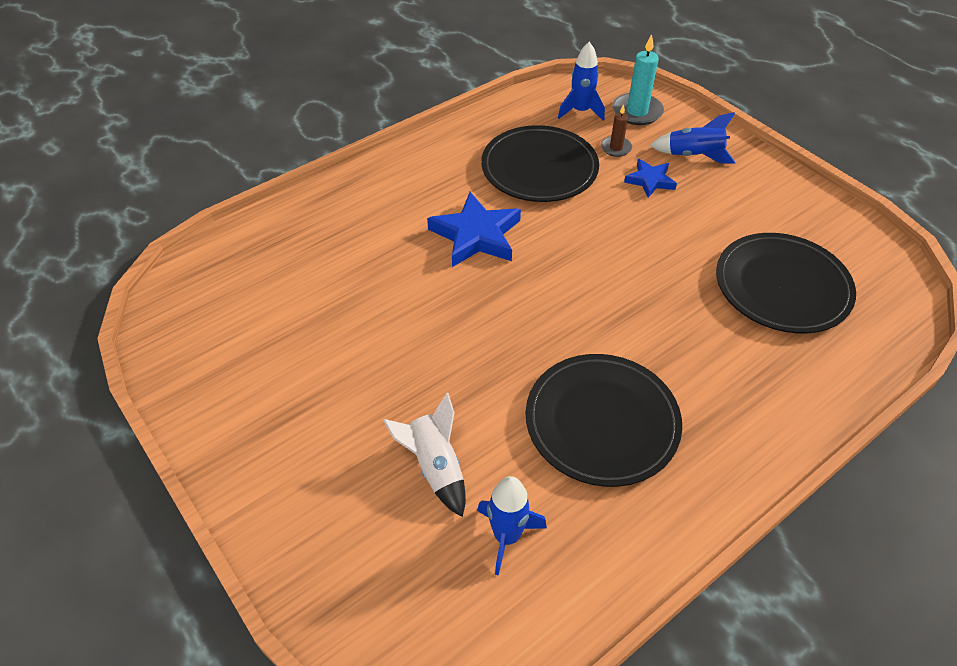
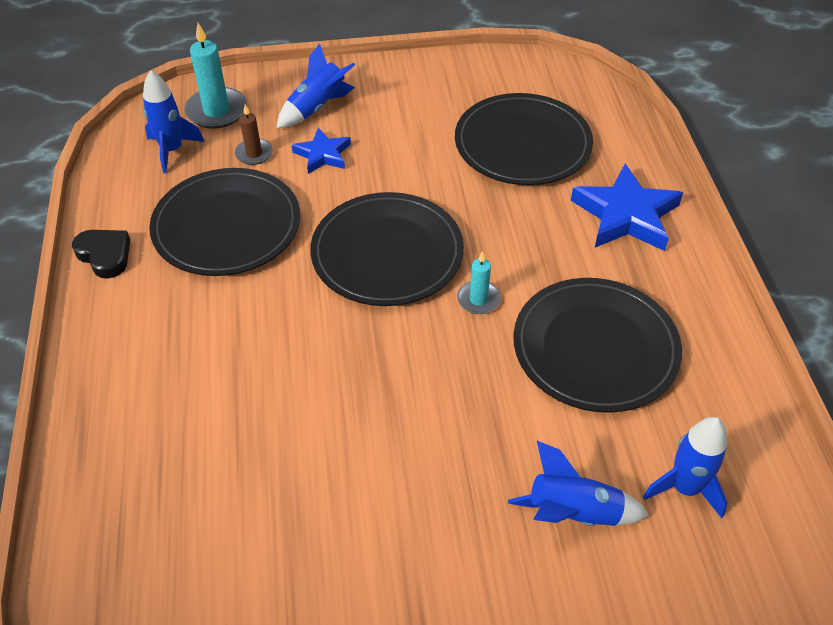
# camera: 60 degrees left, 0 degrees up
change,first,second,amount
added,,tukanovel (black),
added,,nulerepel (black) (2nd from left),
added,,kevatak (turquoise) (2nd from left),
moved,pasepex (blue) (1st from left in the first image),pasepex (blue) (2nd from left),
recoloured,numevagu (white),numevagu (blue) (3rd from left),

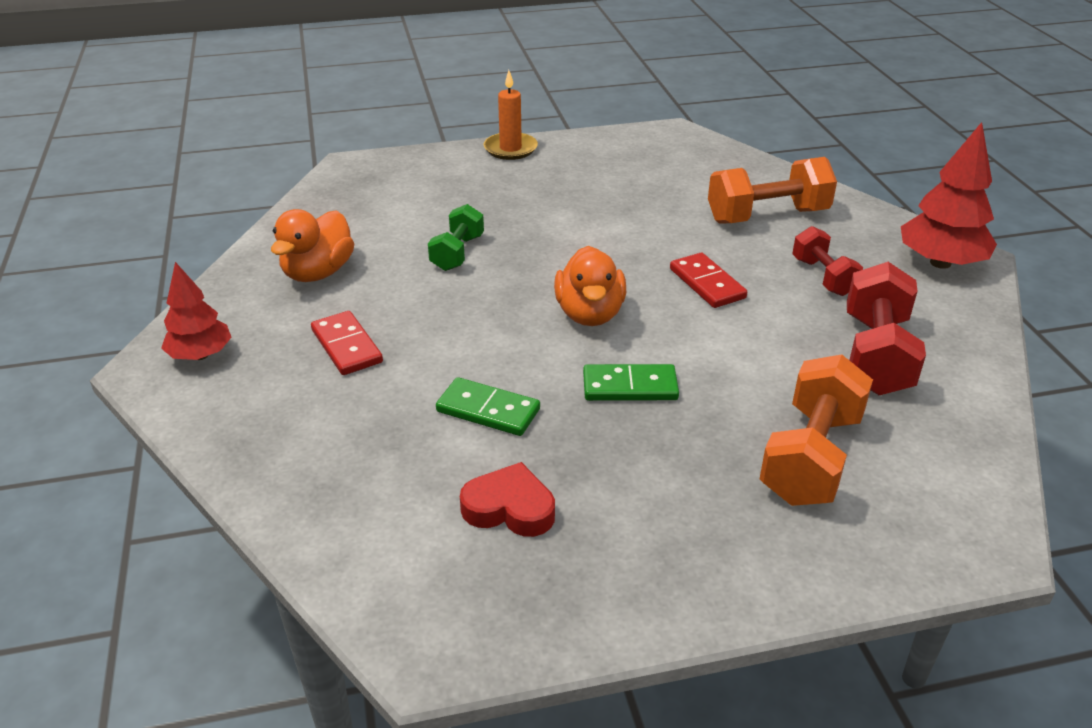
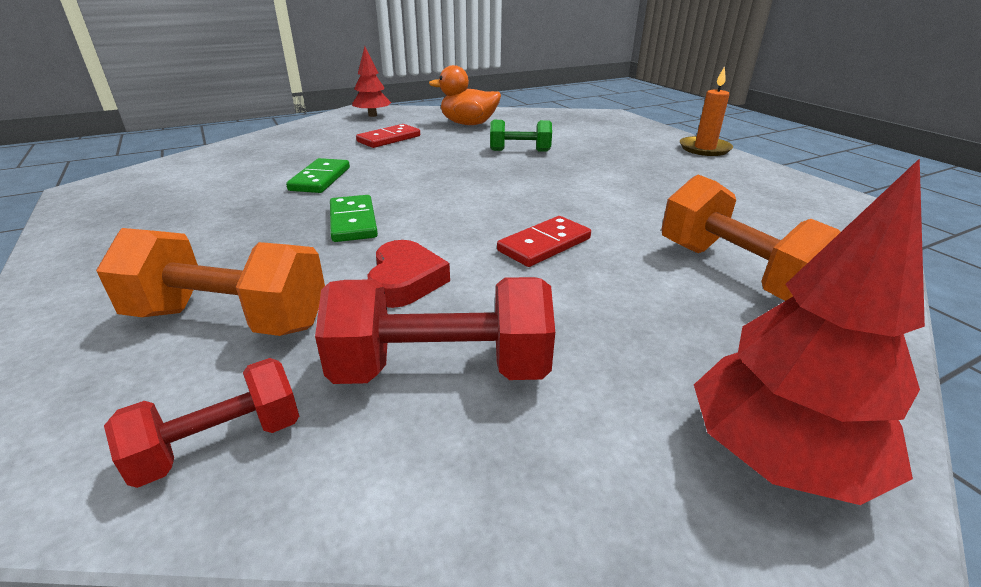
# camera: 75 degrees right, 5 degrees down
change,first,second,amount
removed,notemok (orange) (2nd from left),,
moved,tukanovel (red),,
moved,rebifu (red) (1st from left),,

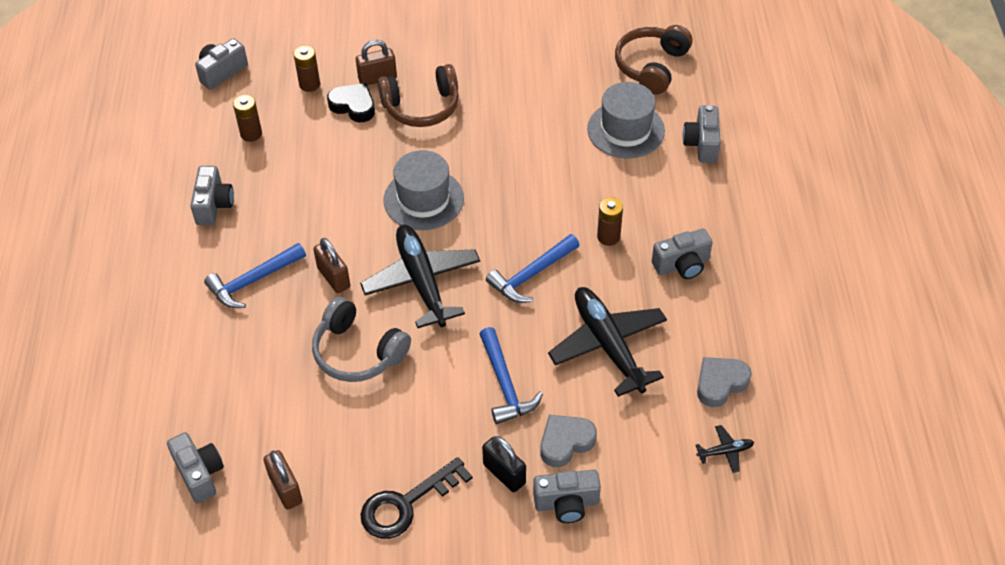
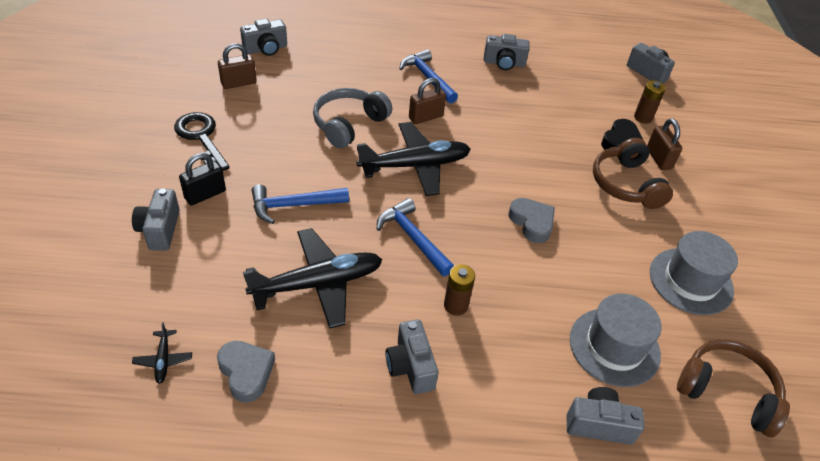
# camera: 90 degrees right, 5 degrees down
change,first,second,amount
removed,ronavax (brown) (1st from left),,
moved,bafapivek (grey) (1st from left in the first image),bafapivek (grey) (2nd from left),
moved,tukanovel (grey) (1st from left in the first image),tukanovel (grey) (2nd from left),

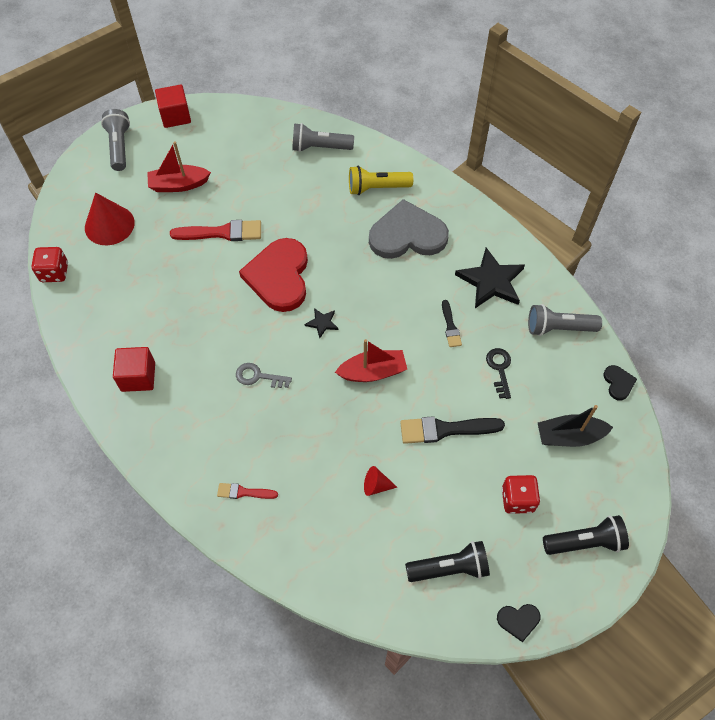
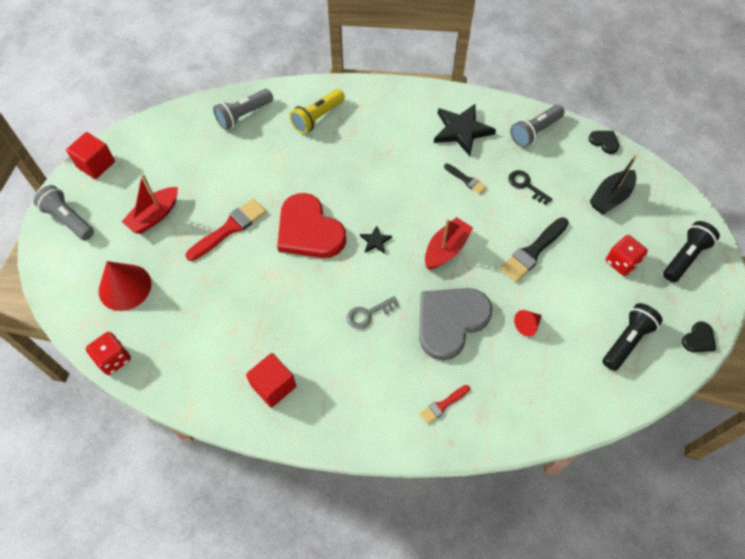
# camera: 40 degrees left, 0 degrees up
change,first,second,amount
moved,tukanovel (grey),,

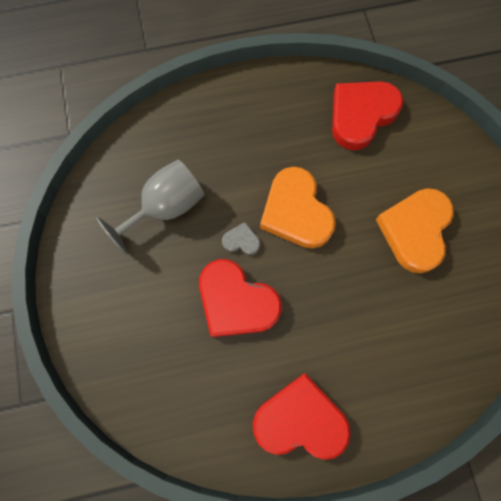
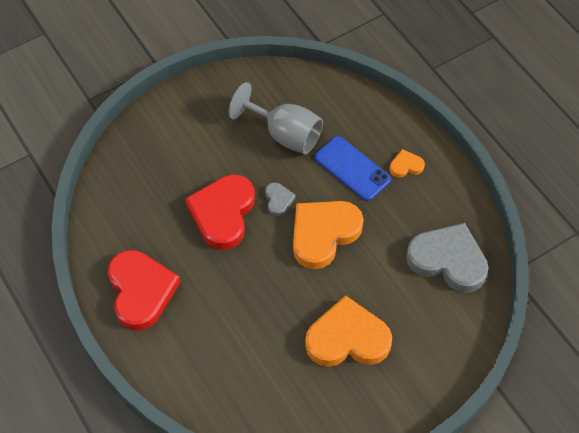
# camera: 70 degrees right, 15 degrees down
change,first,second,amount
added,,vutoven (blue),
added,,tukanovel (orange) (3rd from left),
recoloured,tukanovel (red) (3rd from left),tukanovel (grey) (2nd from left),

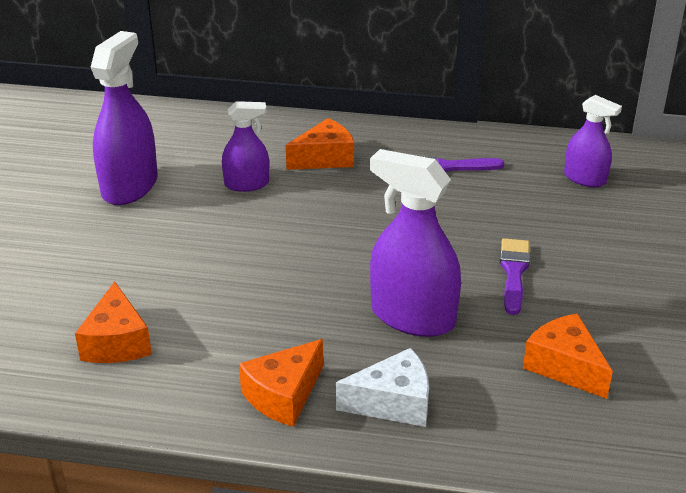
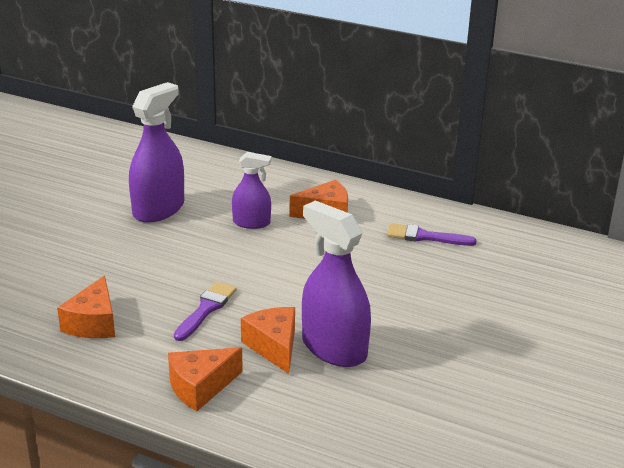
# camera: 15 degrees right, 5 degrees down
change,first,second,amount
removed,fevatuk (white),,
removed,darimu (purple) (4th from left),,
moved,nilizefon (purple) (2nd from left in the first image),nilizefon (purple) (1st from left),
moved,fevatuk (orange) (4th from left in the first image),fevatuk (orange) (3rd from left),

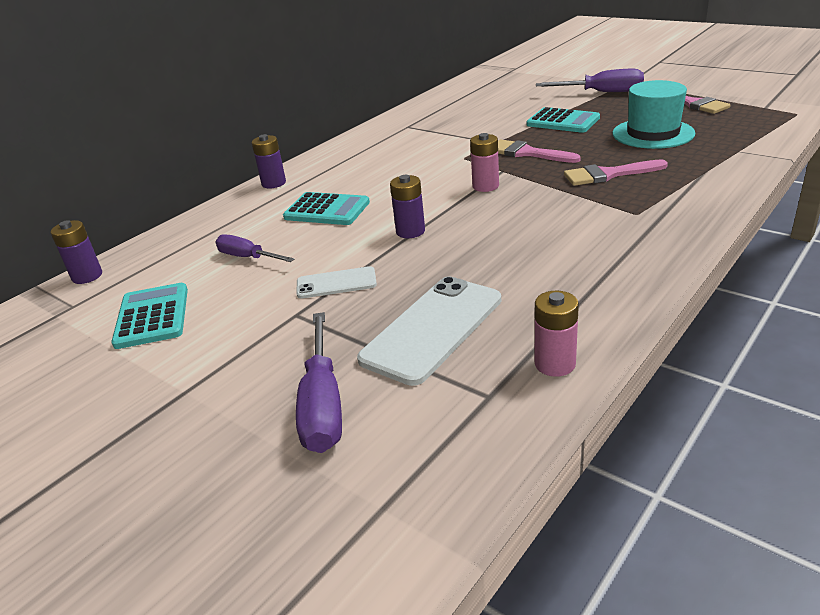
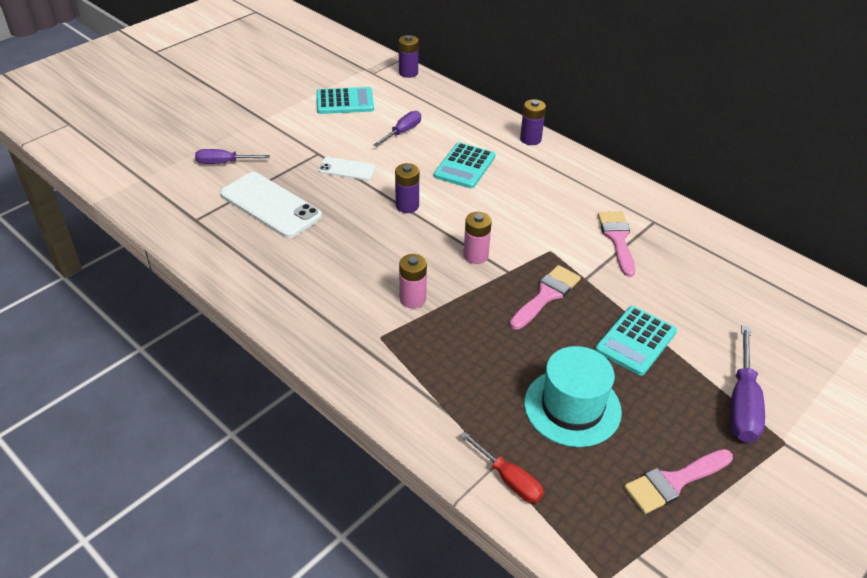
# camera: 90 degrees right, 10 degrees up
change,first,second,amount
added,,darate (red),
moved,ronavax (pink) (2nd from left in the first image),ronavax (pink) (1st from left),
moved,nilizefon (pink) (2nd from left),,
turned,vutoven (white) (1st from left in the first image),vutoven (white) (2nd from left),75 degrees counterclockwise
resized,darate (purple) (2nd from left in the first image),darate (purple) (1st from left),x0.65

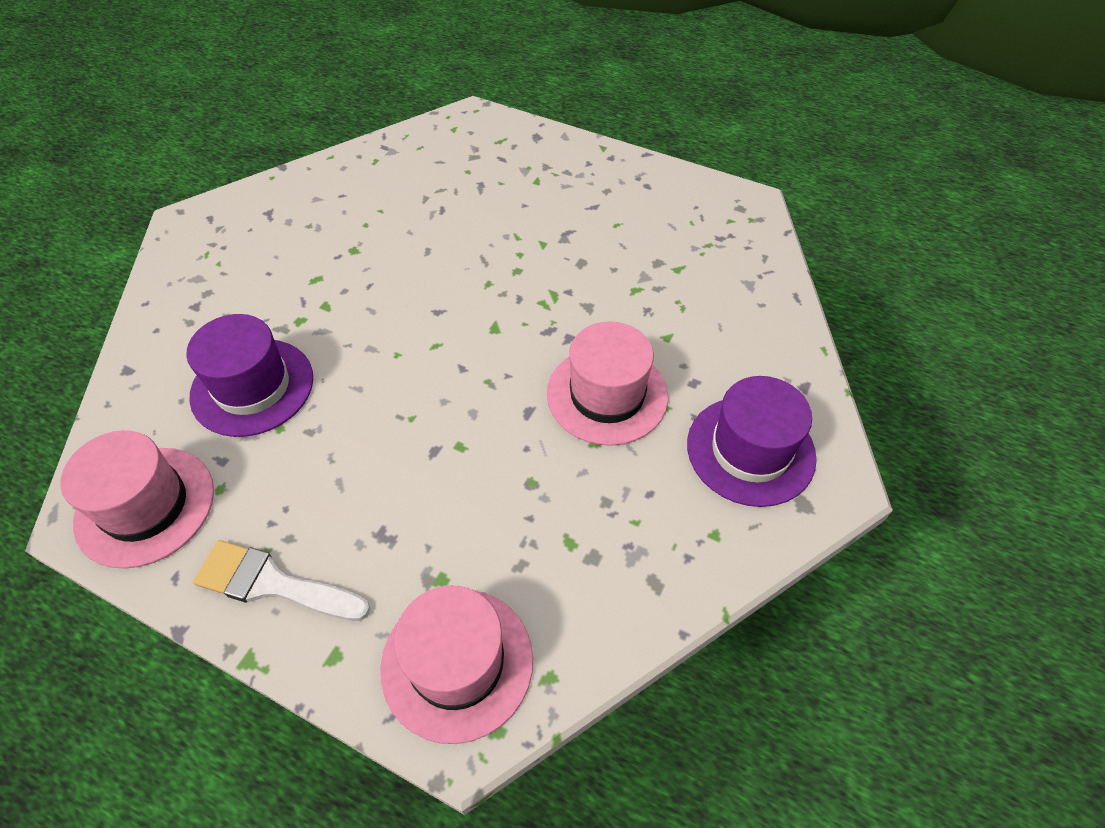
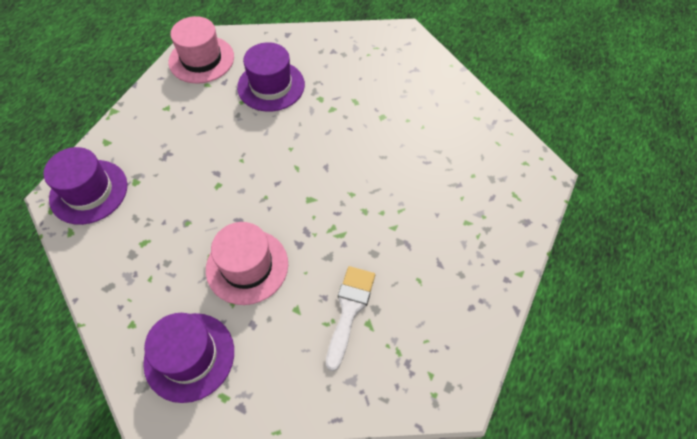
# camera: 90 degrees right, 5 degrees up
change,first,second,amount
moved,nilizefon (white),,
recoloured,bafapivek (pink) (2nd from left),bafapivek (purple) (1st from left),

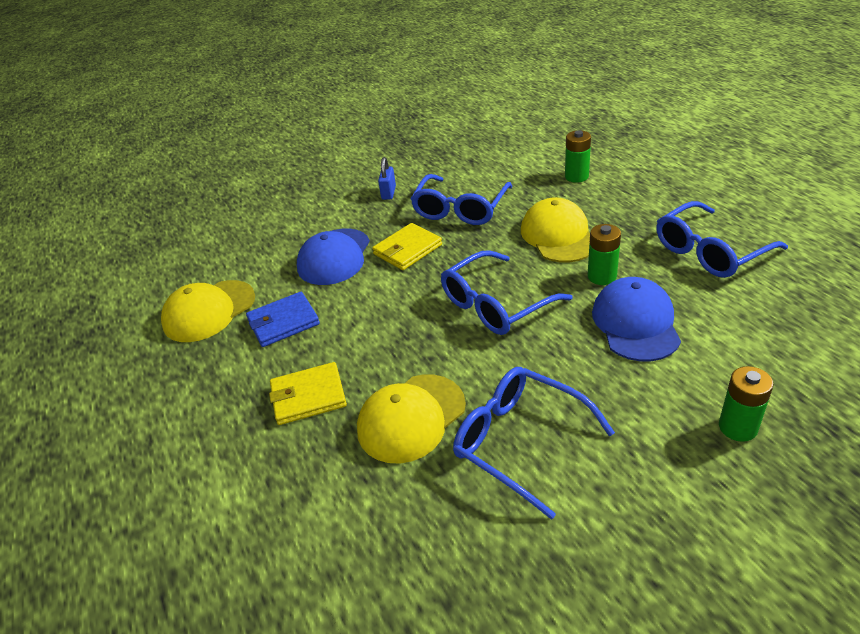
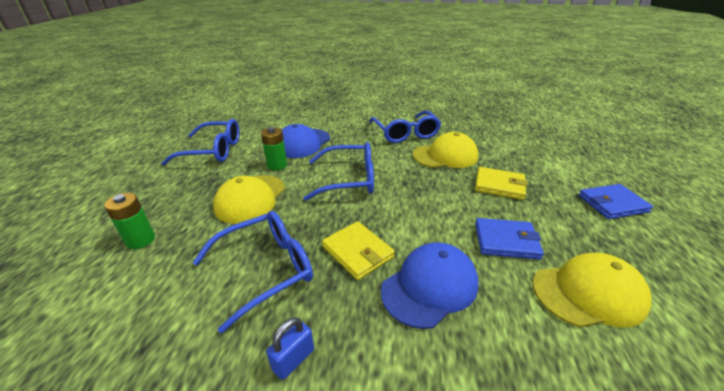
# camera: 150 degrees left, 5 degrees down
change,first,second,amount
removed,ronavax (green) (3rd from left),,
added,,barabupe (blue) (2nd from left),
turned,barabupe (yellow) (2nd from left in the first image),barabupe (yellow) (1st from left),60 degrees clockwise

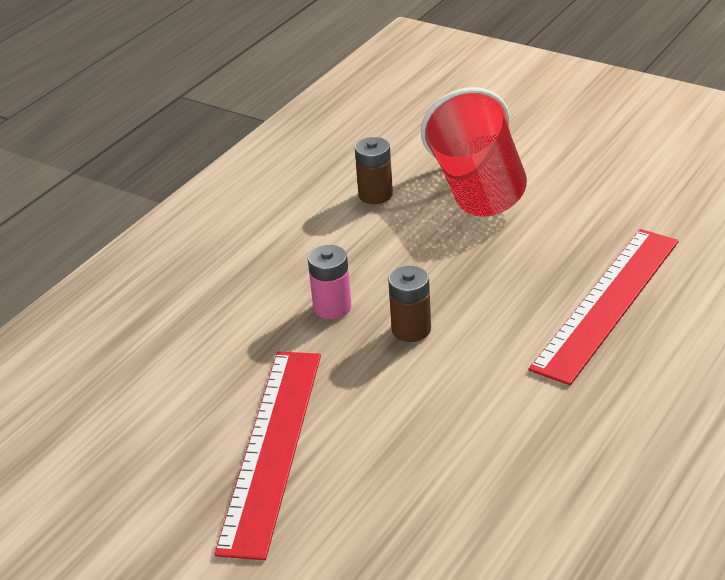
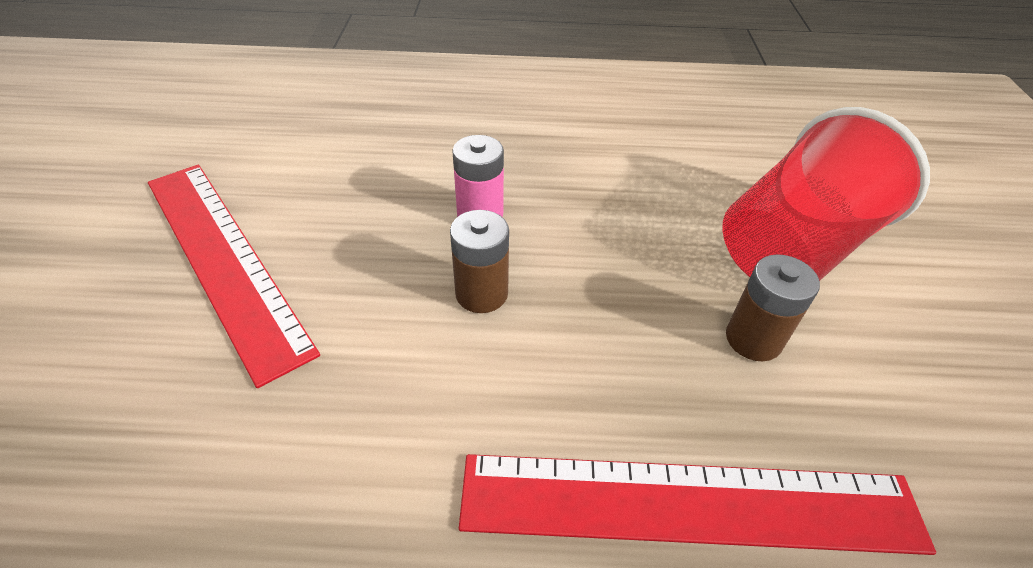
# camera: 55 degrees right, 10 degrees up
change,first,second,amount
moved,ronavax (brown) (1st from left in the first image),ronavax (brown) (2nd from left),
turned,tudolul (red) (1st from left),,75 degrees clockwise

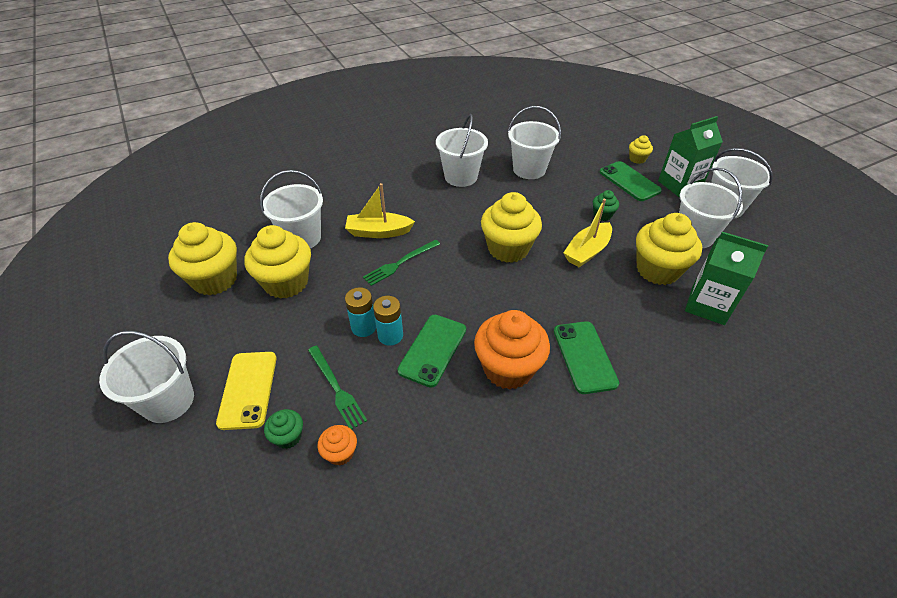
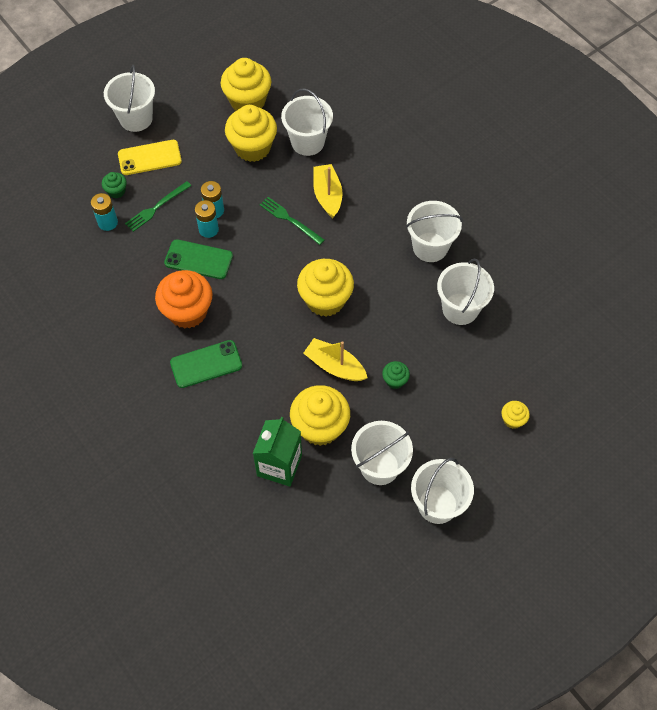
# camera: 80 degrees right, 15 degrees up
change,first,second,amount
removed,vutoven (green) (3rd from left),,
removed,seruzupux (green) (1st from left),,
replaced,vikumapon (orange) (1st from left),ronavax (turquoise) (1st from left),

